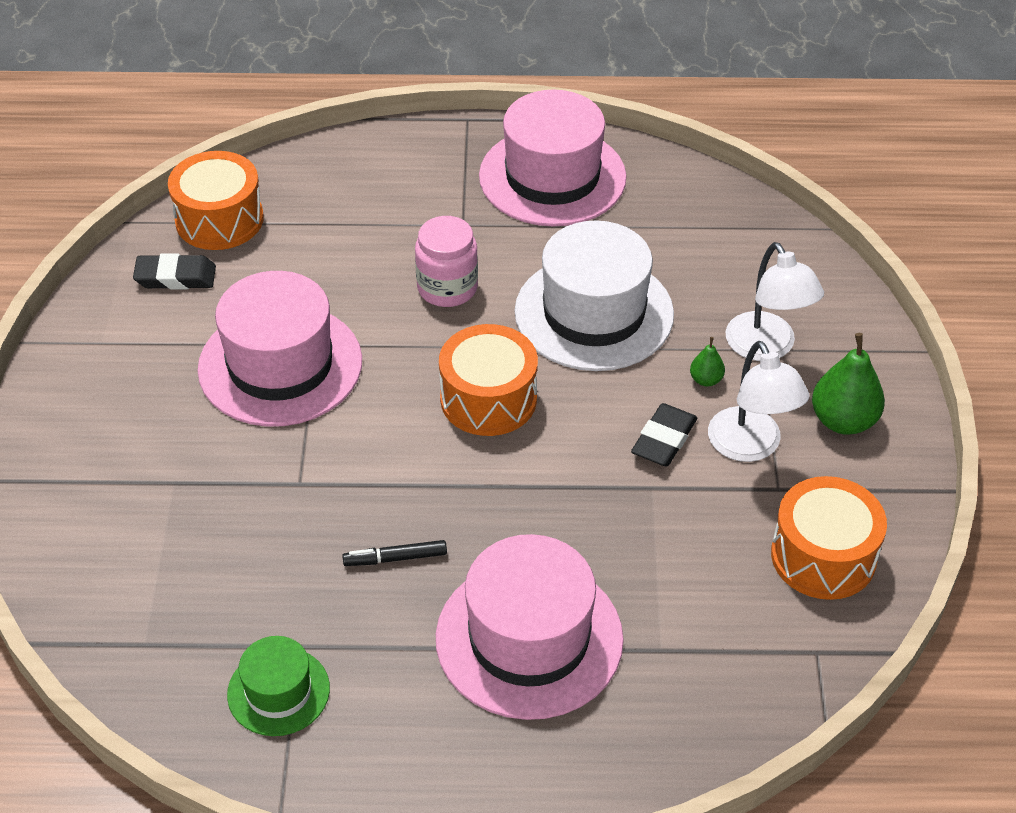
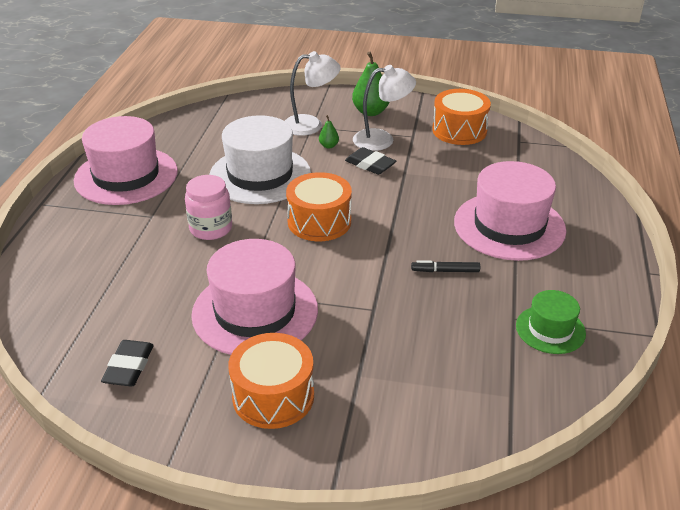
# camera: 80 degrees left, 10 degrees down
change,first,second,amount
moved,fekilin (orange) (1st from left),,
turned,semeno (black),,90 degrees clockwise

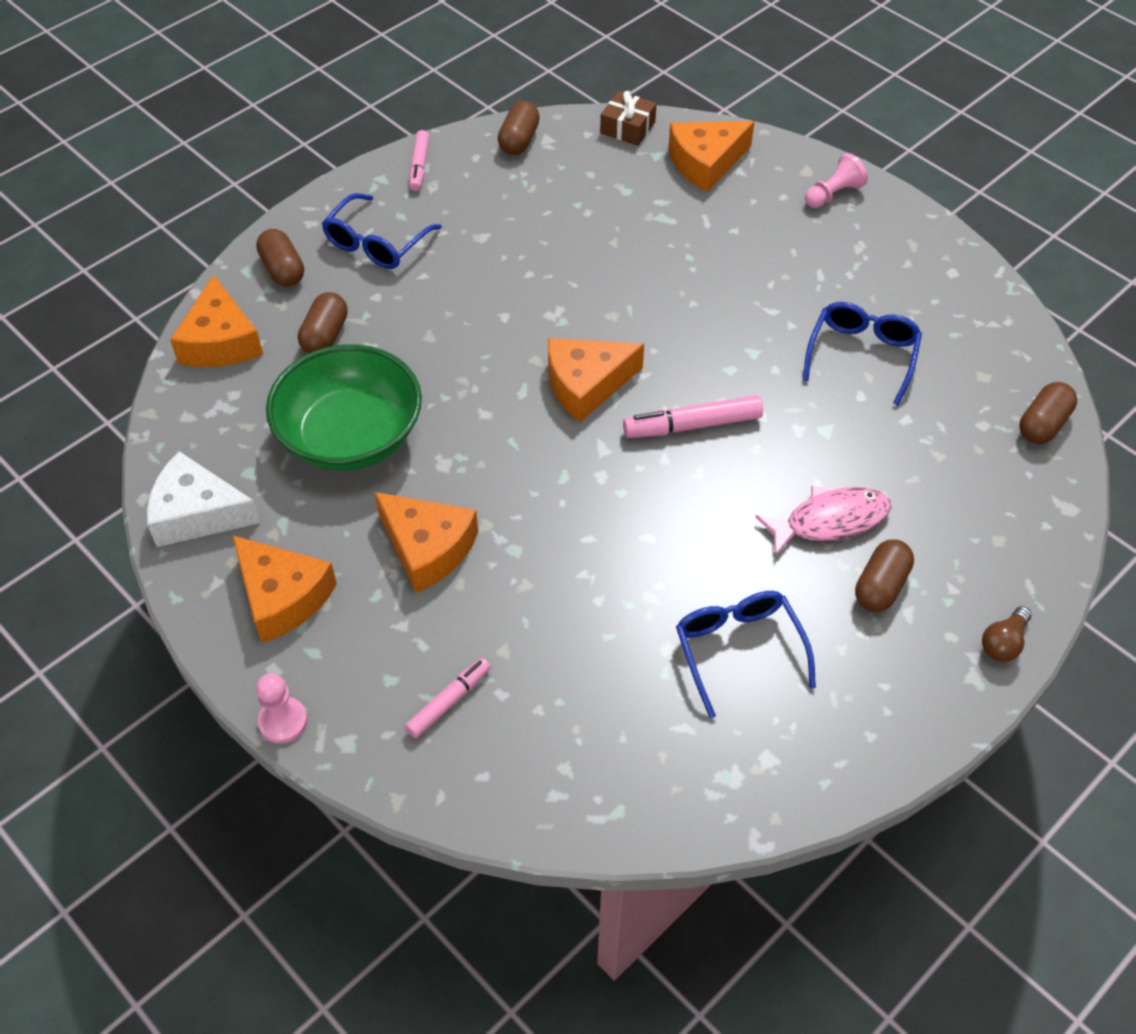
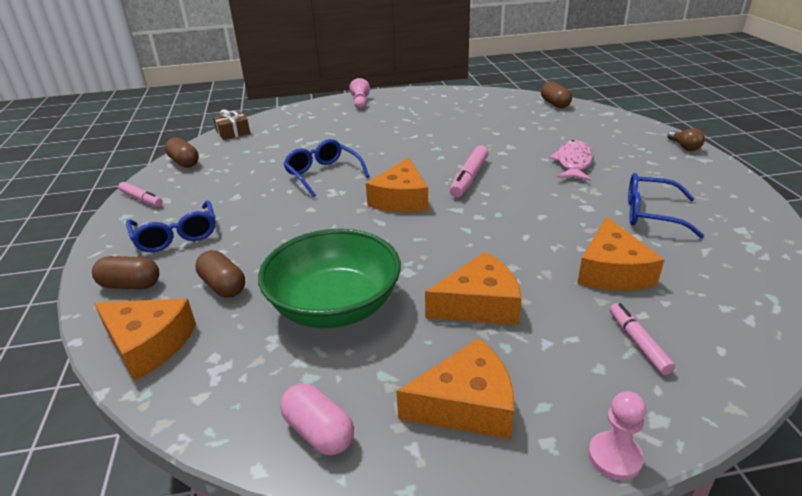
# camera: 55 degrees left, 20 degrees down
change,first,second,amount
removed,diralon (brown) (4th from left),,
moved,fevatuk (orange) (5th from left),,
moved,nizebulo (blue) (3rd from left in the first image),nizebulo (blue) (2nd from left),
replaced,fevatuk (white),diralon (pink),

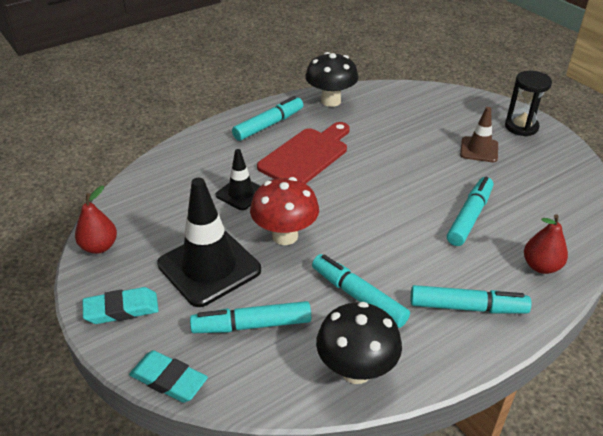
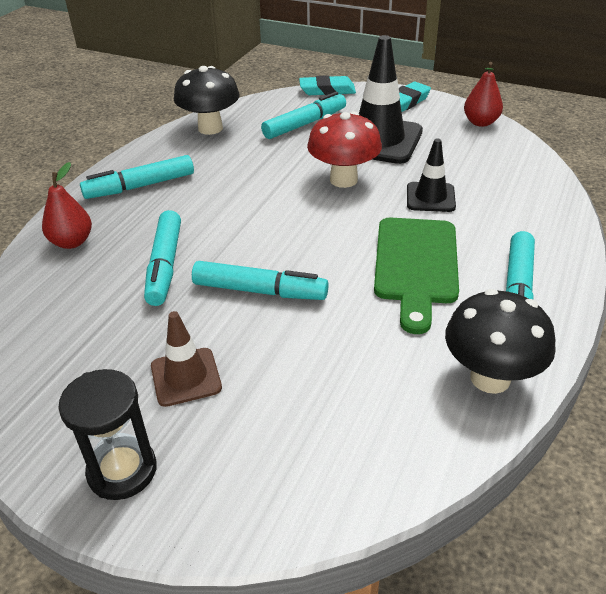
# camera: 150 degrees right, 0 degrees up
change,first,second,amount
moved,semeno (turquoise) (3rd from left),,
recoloured,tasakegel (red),tasakegel (green),

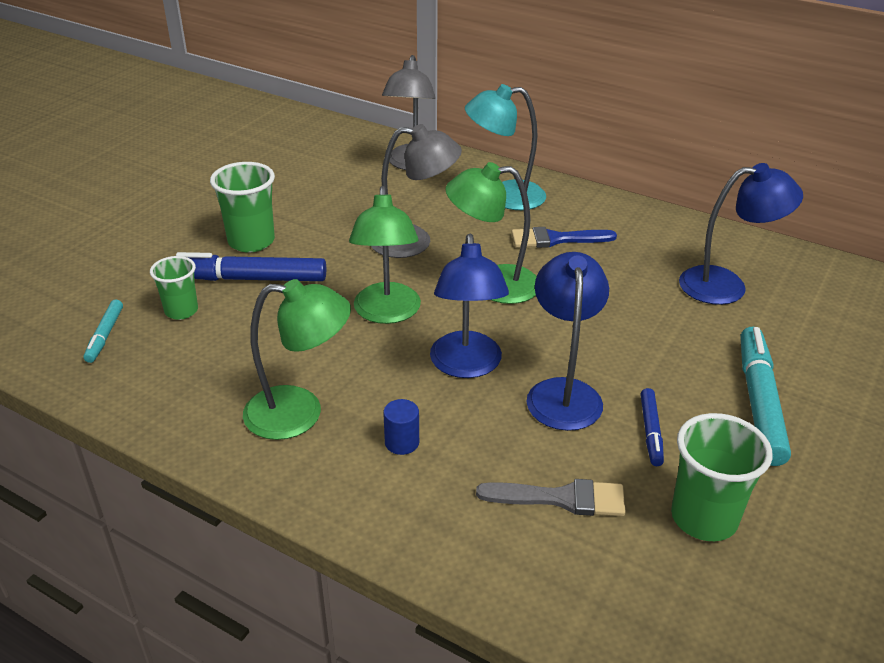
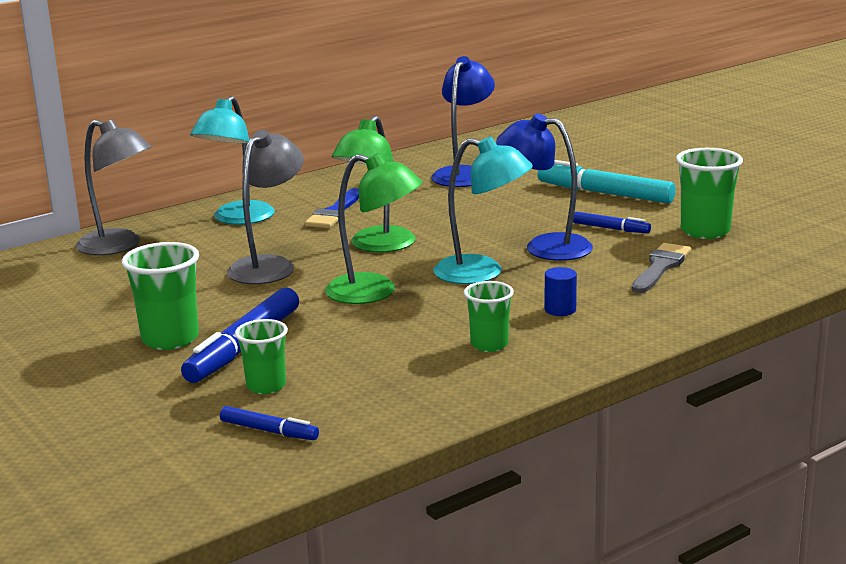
# camera: 65 degrees left, 15 degrees down
change,first,second,amount
replaced,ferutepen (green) (1st from left),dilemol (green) (3rd from left),
recoloured,semeno (turquoise) (1st from left),semeno (blue) (2nd from left),
recoloured,ferutepen (blue) (1st from left),ferutepen (turquoise) (2nd from left),

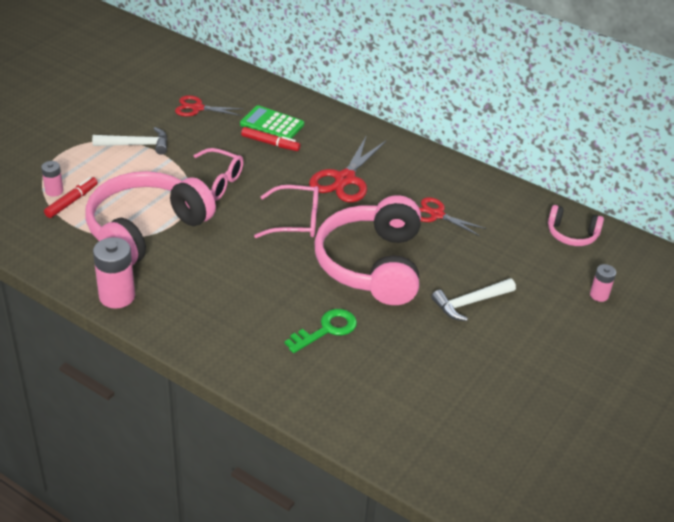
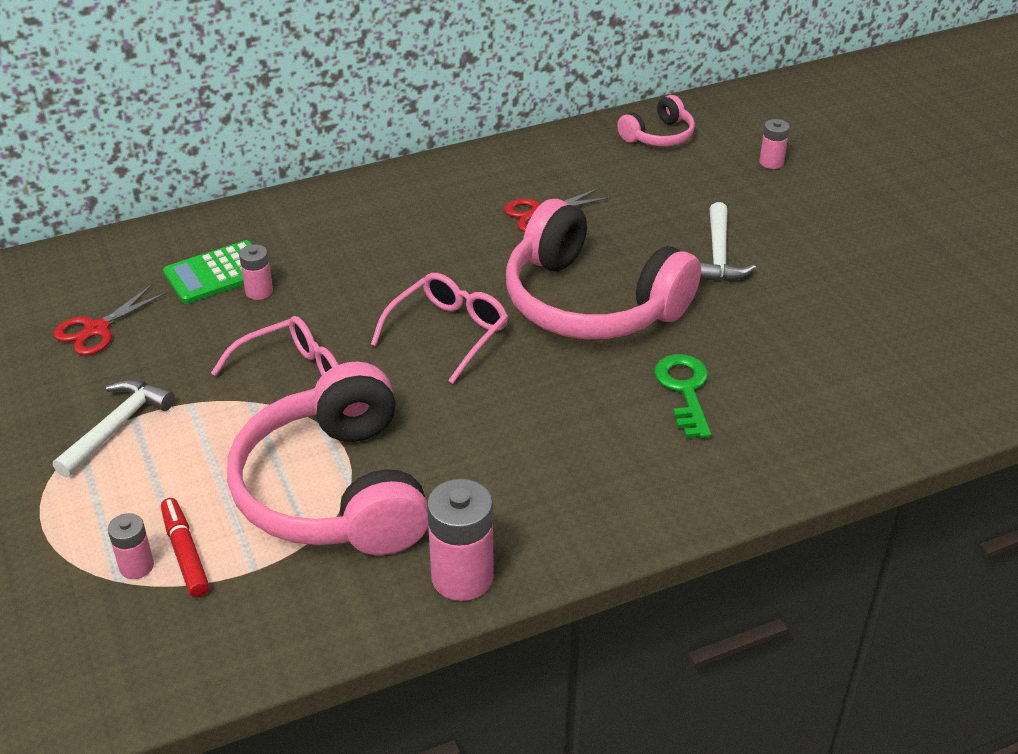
# camera: 55 degrees left, 0 degrees up
change,first,second,amount
removed,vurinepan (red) (2nd from left),,
replaced,semeno (red) (2nd from left),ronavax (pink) (2nd from left),

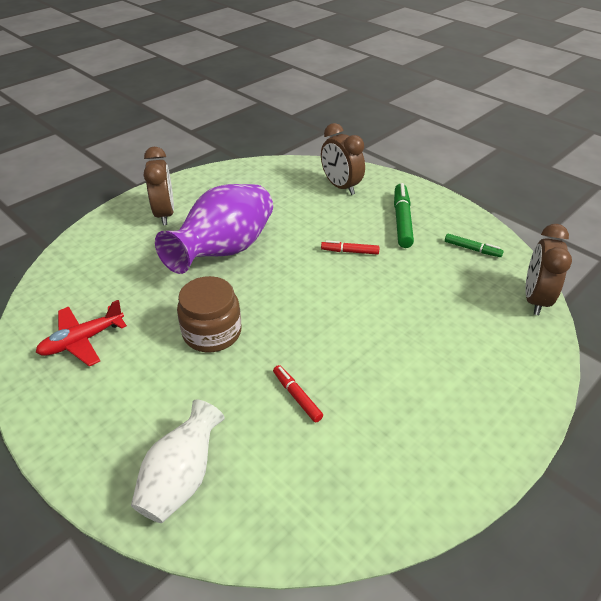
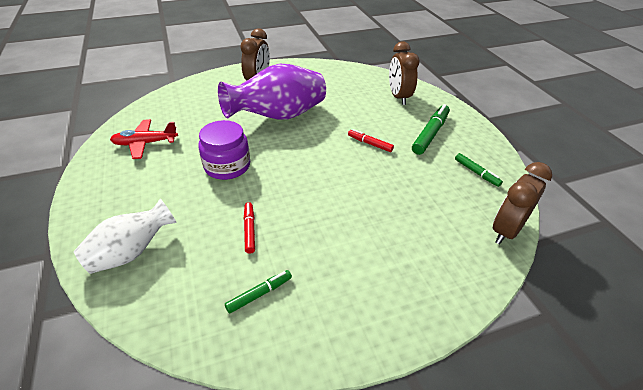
# camera: 25 degrees right, 0 degrees up
change,first,second,amount
added,,semeno (green) (1st from left),
recoloured,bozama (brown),bozama (purple),

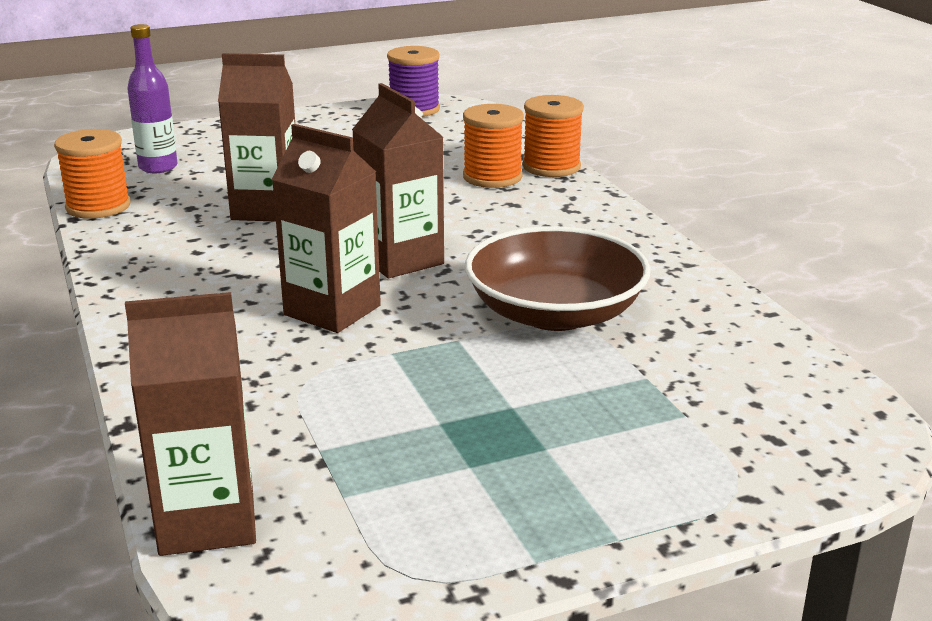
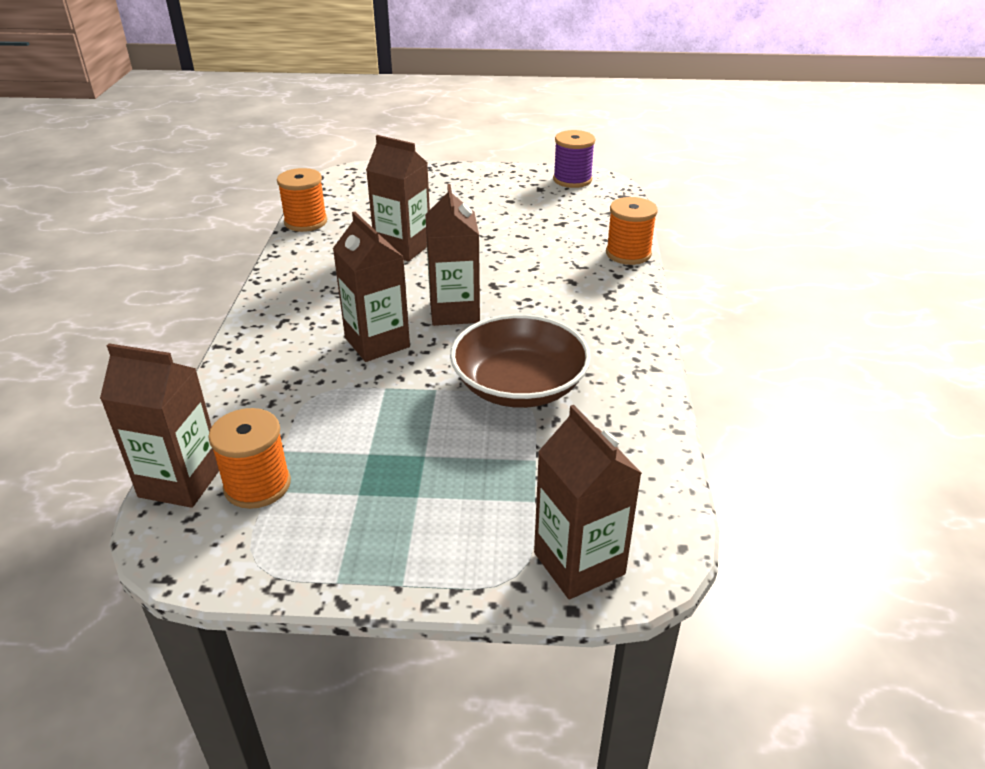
# camera: 25 degrees right, 10 degrees up
change,first,second,amount
removed,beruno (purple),,
added,,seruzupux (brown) (5th from left),
moved,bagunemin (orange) (2nd from left in the first image),bagunemin (orange) (1st from left),

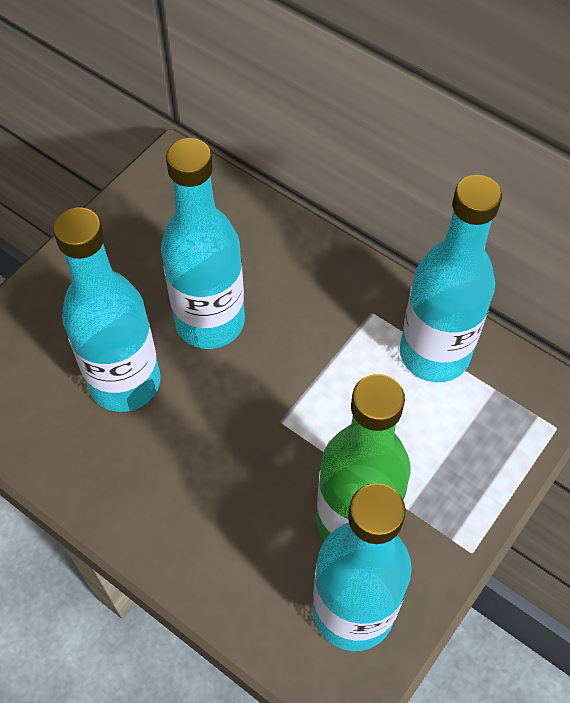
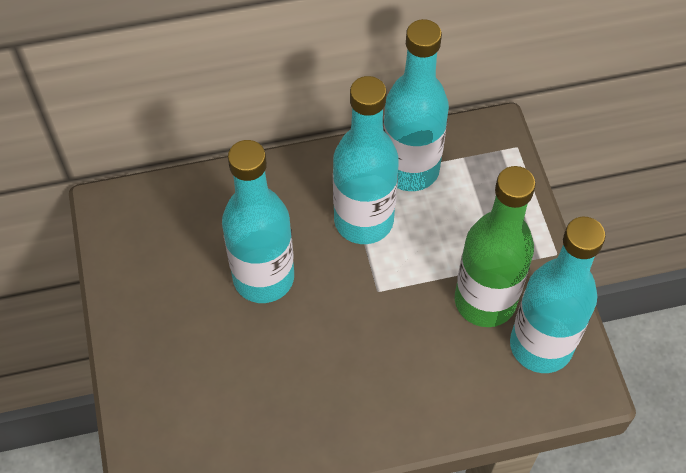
# camera: 50 degrees left, 0 degrees up
change,first,second,amount
moved,beruno (turquoise) (1st from left in the first image),beruno (turquoise) (2nd from left),

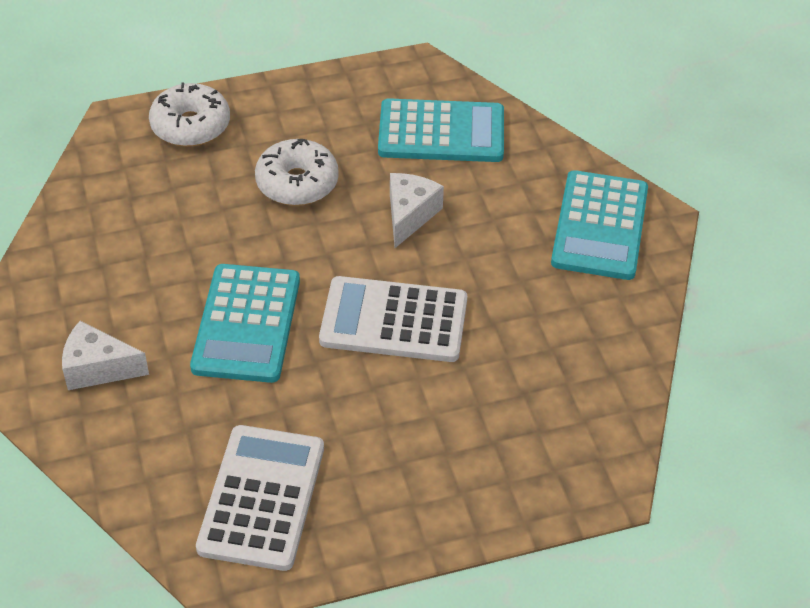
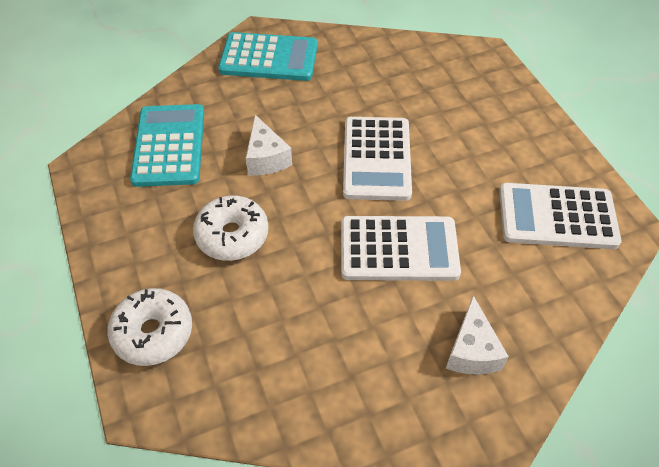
# camera: 95 degrees left, 5 degrees up
change,first,second,amount
recoloured,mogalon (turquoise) (1st from left),mogalon (white) (2nd from left),
turned,fevatuk (white) (2nd from left in the first image),fevatuk (white) (1st from left),120 degrees counterclockwise

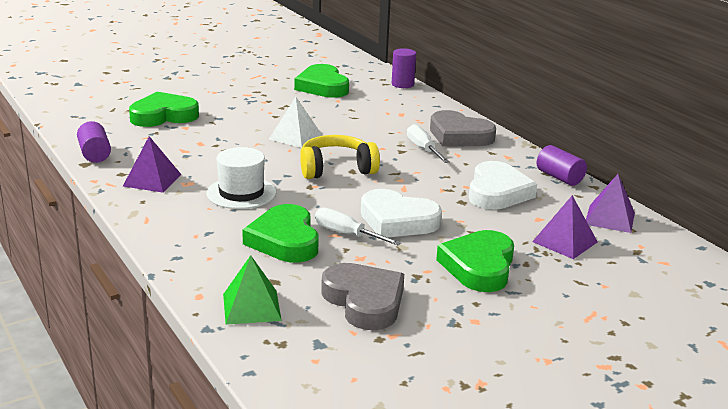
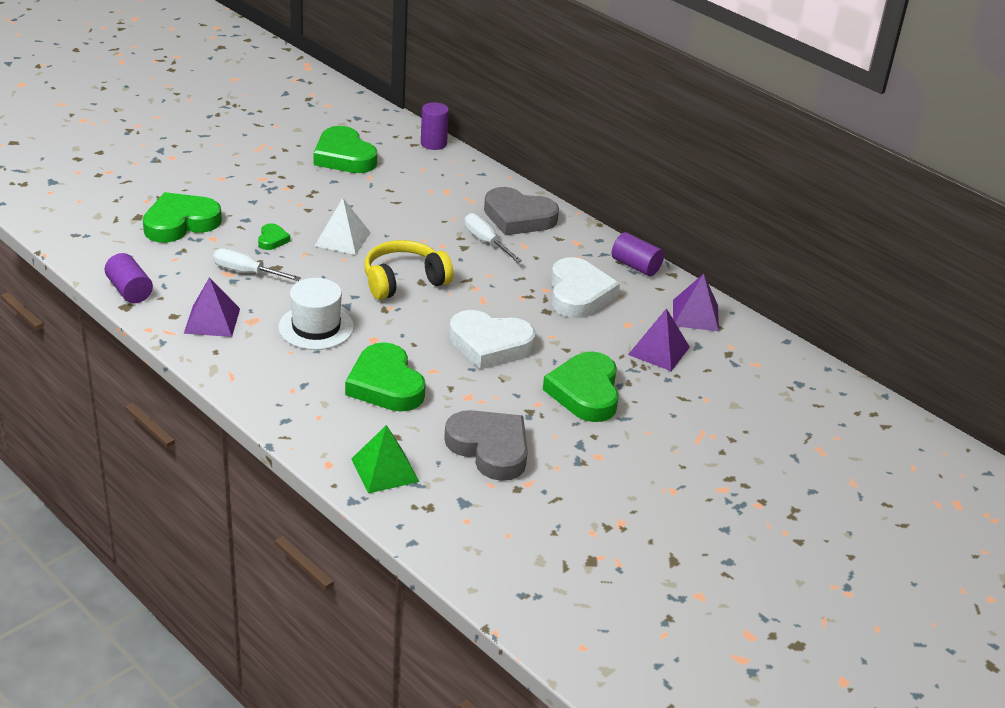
# camera: 15 degrees left, 10 degrees up
change,first,second,amount
added,,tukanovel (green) (2nd from left),
moved,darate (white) (1st from left),,

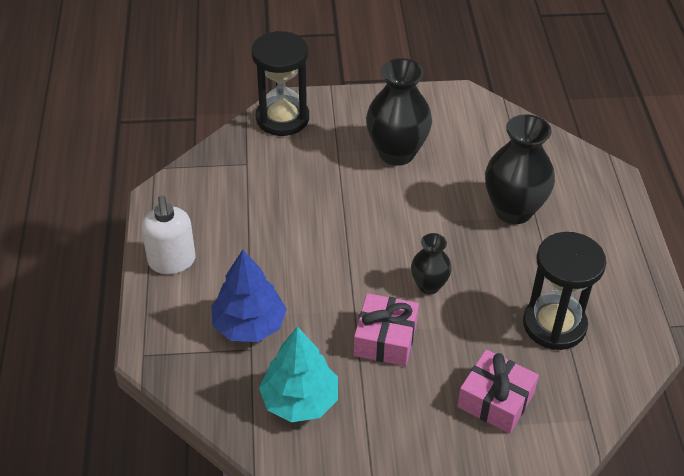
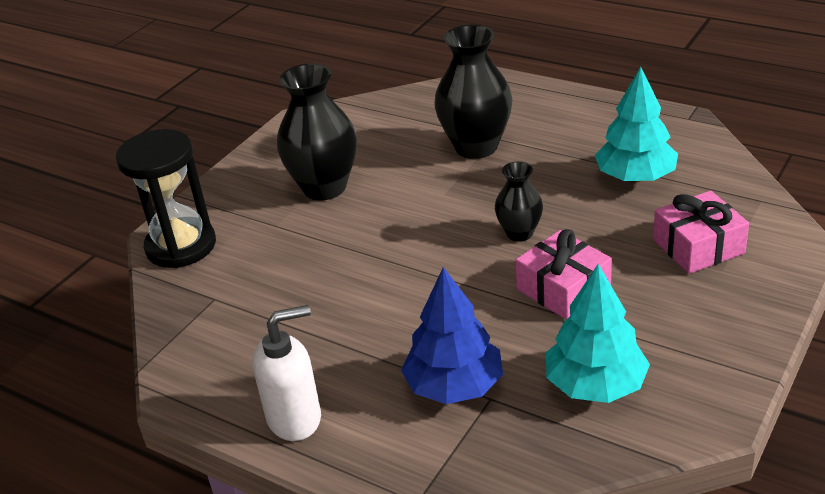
# camera: 50 degrees left, 10 degrees down
change,first,second,amount
replaced,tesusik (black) (2nd from left),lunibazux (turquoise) (2nd from left),
turned,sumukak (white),,45 degrees counterclockwise

